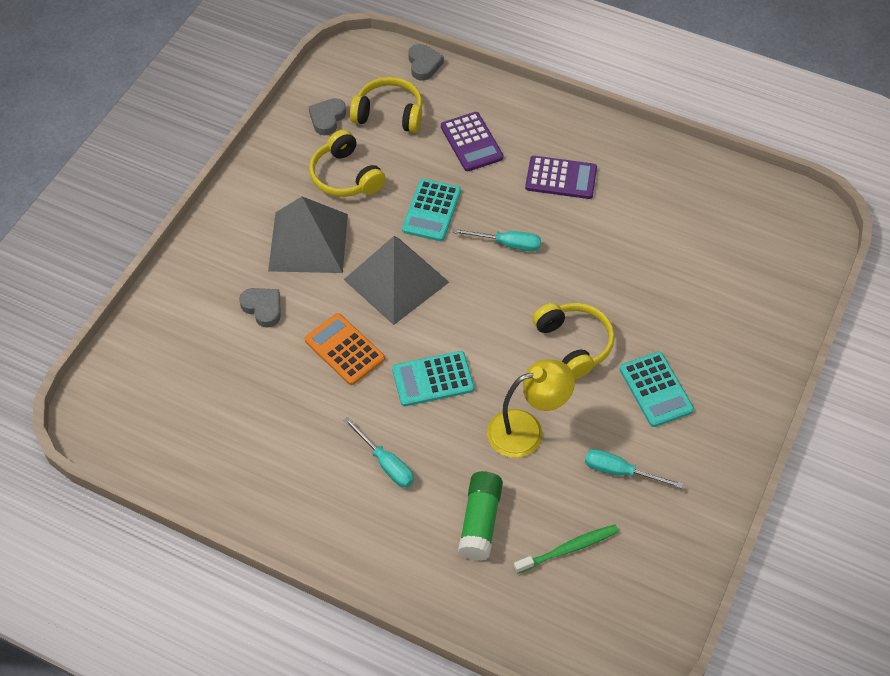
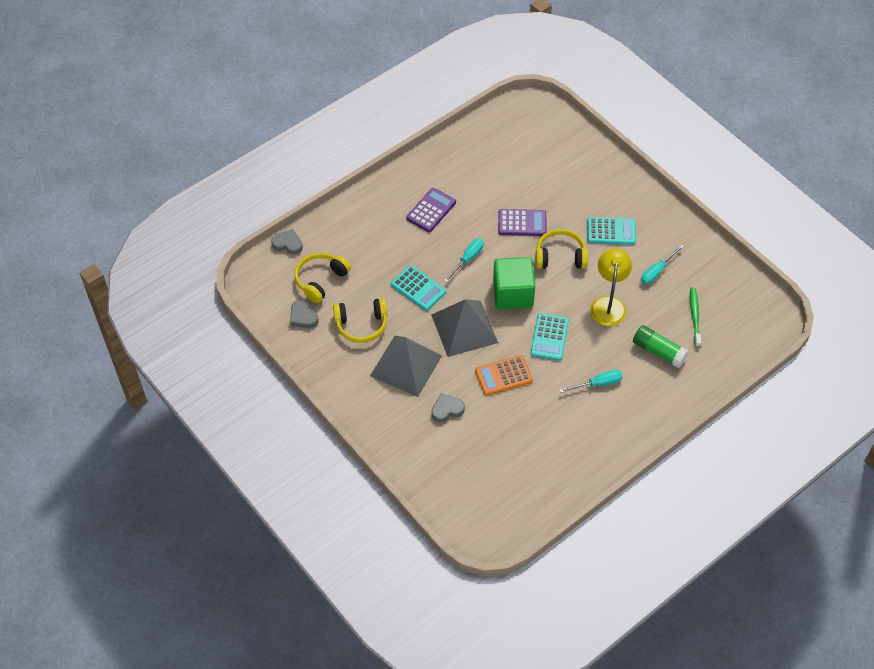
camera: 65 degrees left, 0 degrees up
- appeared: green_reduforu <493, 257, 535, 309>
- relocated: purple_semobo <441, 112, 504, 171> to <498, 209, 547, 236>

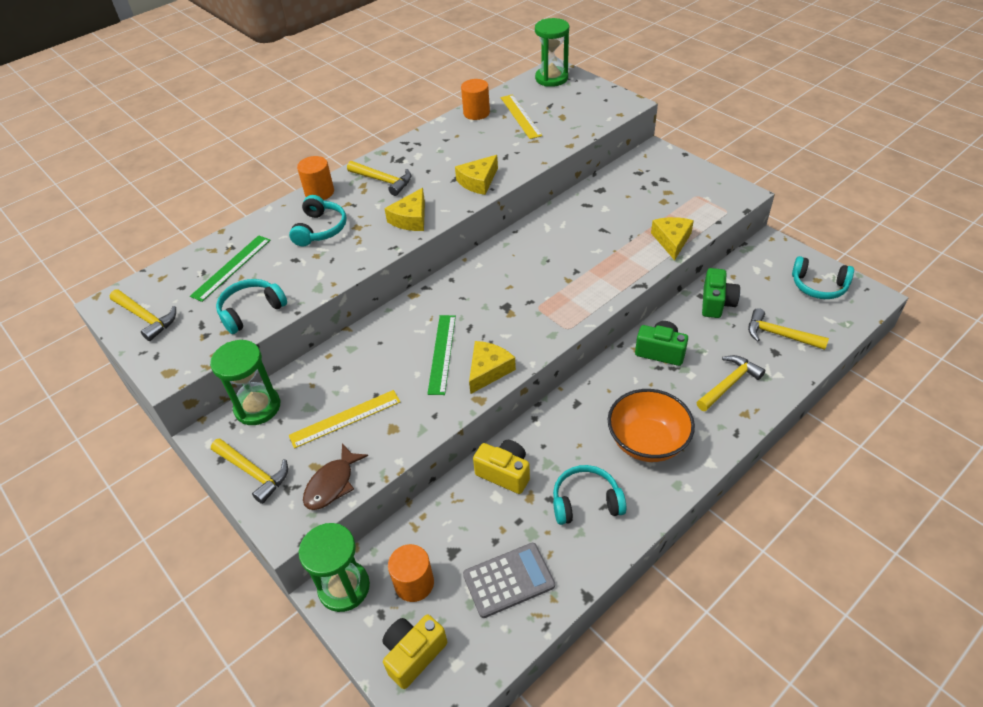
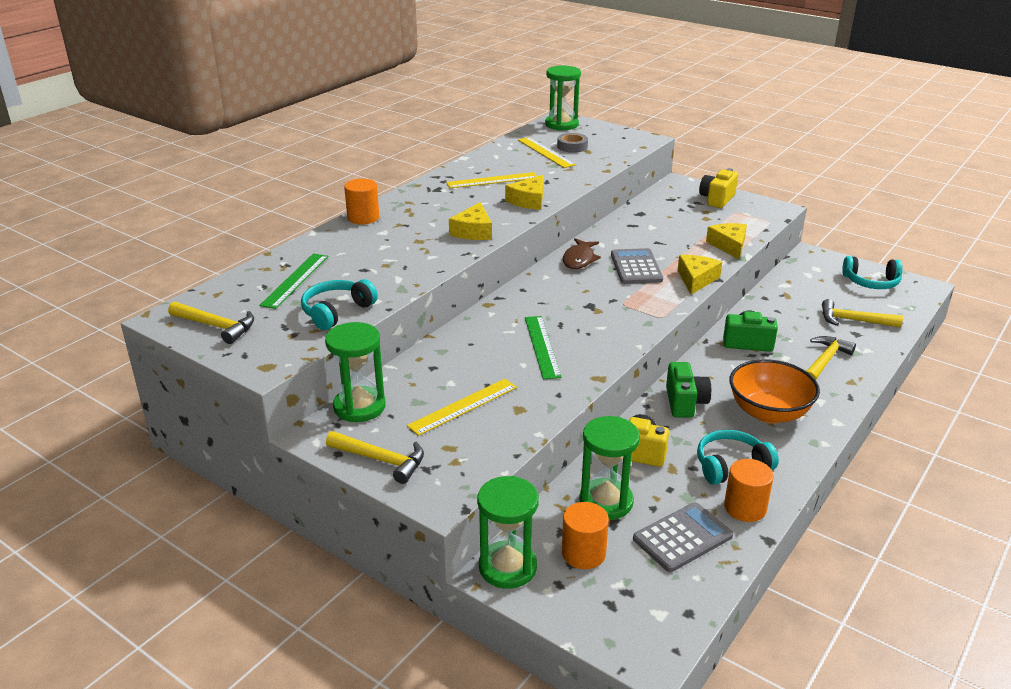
camera: 15 degrees left, 15 degrees down
- missing: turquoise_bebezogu <289, 195, 347, 246>
- missing: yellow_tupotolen <347, 161, 411, 196>
- appeared: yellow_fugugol <446, 172, 537, 188>
- appeared: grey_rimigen <557, 133, 588, 153>
- appeared: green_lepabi <579, 416, 640, 520>
- appeared: grey_semobo <611, 248, 663, 284>
- relocated: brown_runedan <303, 443, 368, 510> to <563, 238, 601, 269>
- relocated: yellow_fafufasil <382, 614, 447, 689> to <699, 168, 738, 208>
- relocated: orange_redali <461, 79, 490, 120> to <724, 459, 774, 522>
- relocated: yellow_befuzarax <469, 341, 516, 394> to <677, 255, 722, 295>
- relocated: green_fafufasil <702, 268, 740, 318> to <666, 362, 711, 418>

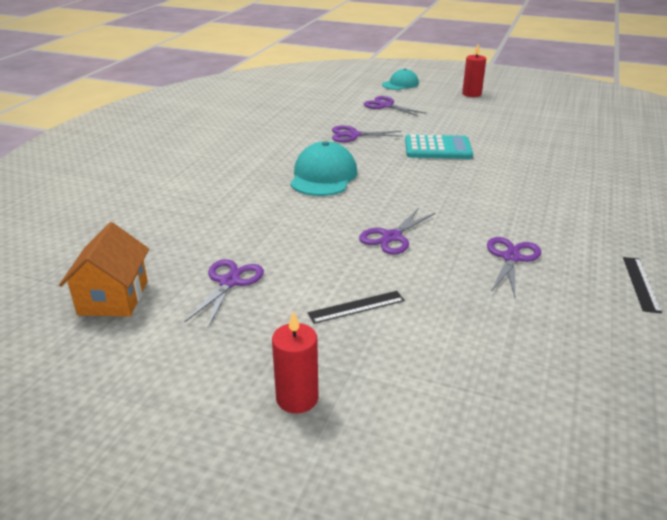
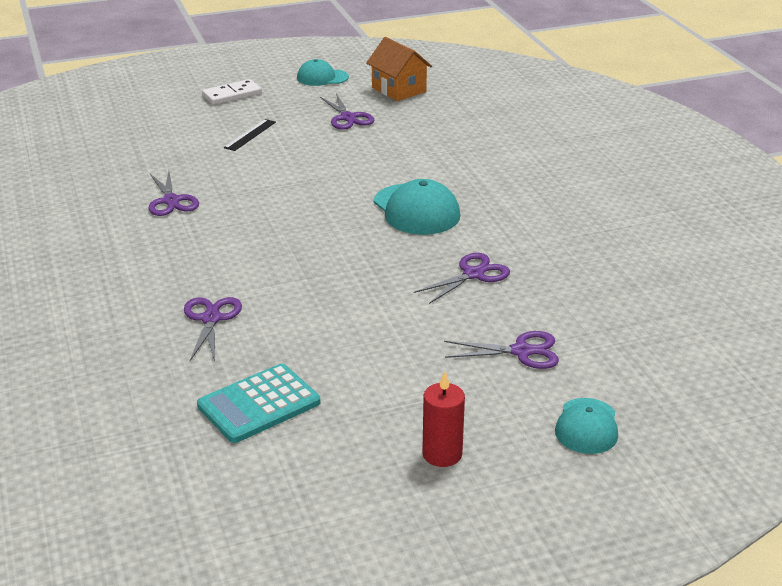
camera: 140 degrees right, 0 degrees up
- missing: black_fugugol <623, 257, 662, 313>
- appeared: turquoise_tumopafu <297, 59, 349, 86>
- relocated: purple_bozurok <359, 208, 435, 255> to <184, 297, 242, 361>
- relocated: turquoise_semobo <405, 135, 473, 159> to <197, 364, 320, 443>
- exchanged: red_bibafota <272, 311, 318, 413> to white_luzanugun <202, 79, 262, 105>

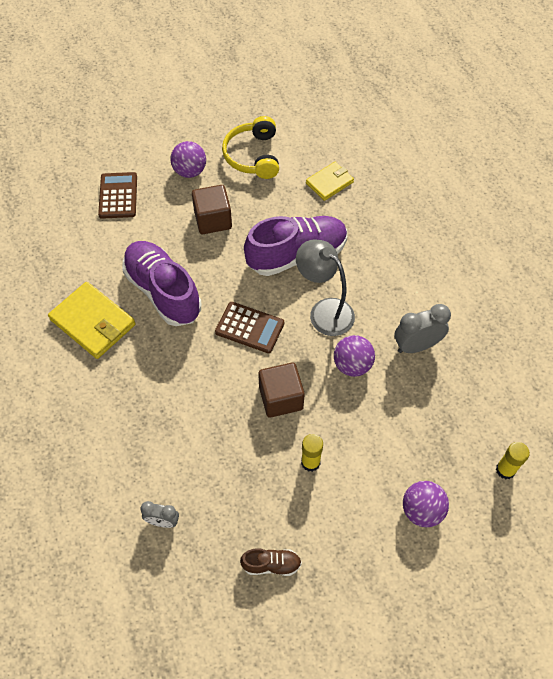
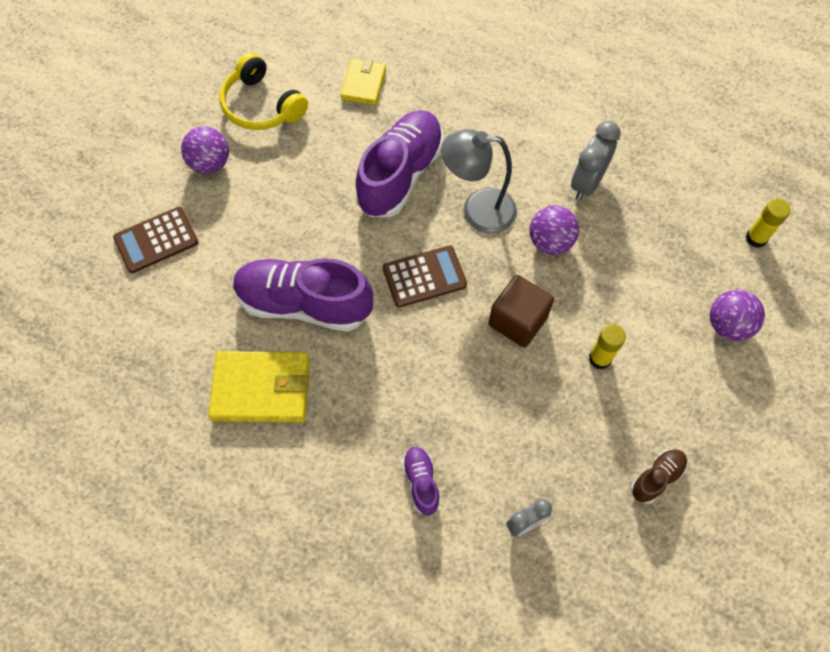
camera: 40 degrees left, 5 degrees up
- missing: brown_reduforu <192, 185, 232, 234>
- appeared: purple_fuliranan <402, 446, 440, 515>
- spun: brown_semobo <98, 172, 137, 219> = <113, 207, 198, 273> 75 degrees counterclockwise

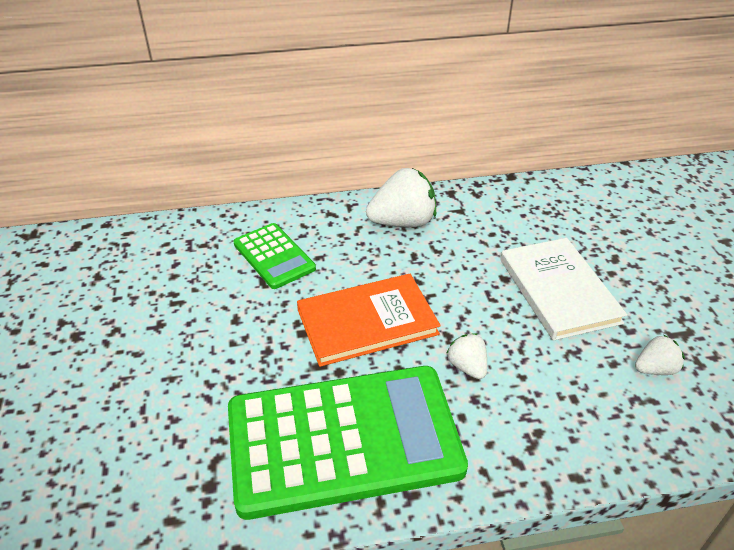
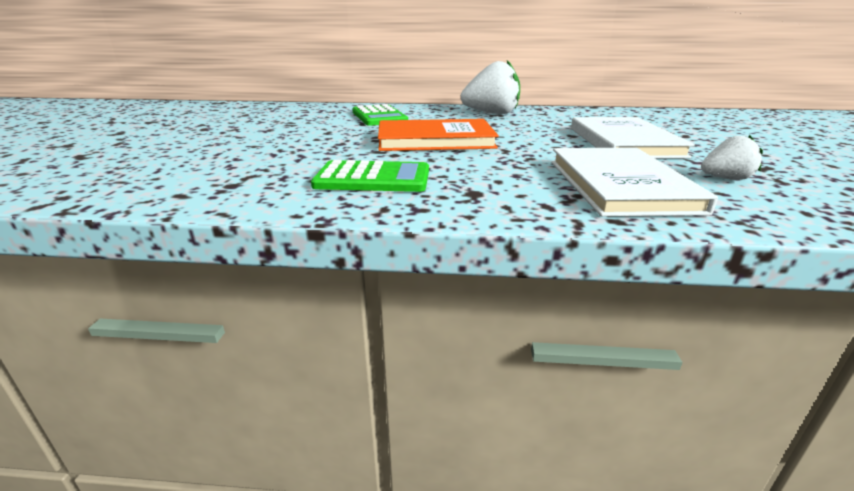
camera: 15 degrees right, 15 degrees down
- missing: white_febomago <446, 333, 487, 379>
- appeared: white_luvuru <551, 147, 718, 217>
- size: green_semobo <228, 366, 468, 520> = <311, 160, 429, 192> x0.49

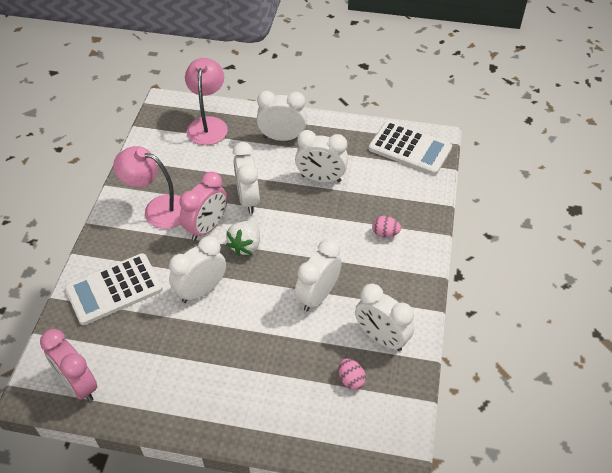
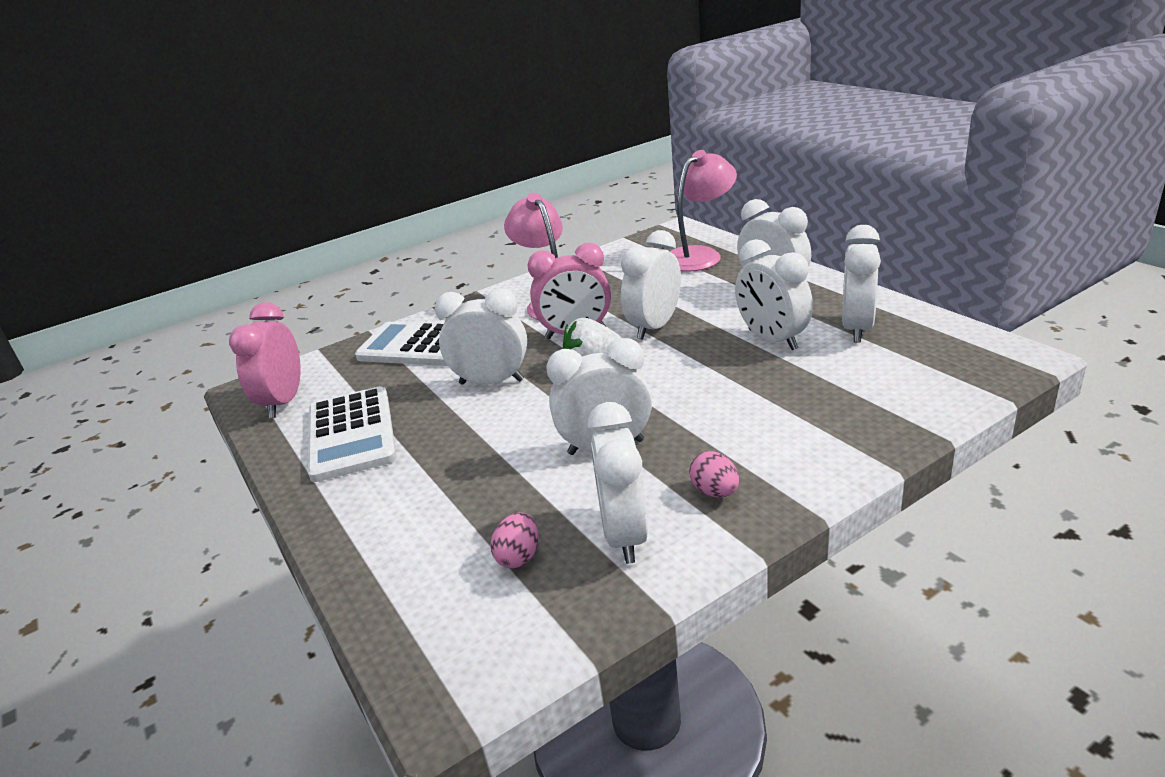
camera: 50 degrees right, 20 degrees down
- appeared: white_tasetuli <842, 225, 881, 342>
- relocated: white_semobo <369, 121, 452, 175> to <308, 386, 396, 482>
- relocated: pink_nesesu <372, 216, 401, 238> to <689, 451, 739, 497>

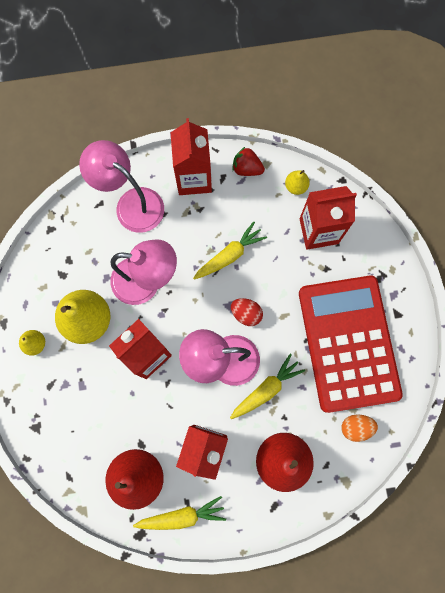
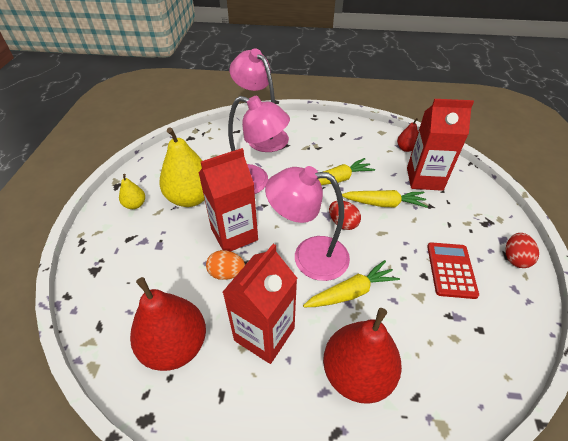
camera: 15 degrees right, 30 degrees down
- missing: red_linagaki <170, 118, 212, 195>
- missing: red_febomago <232, 147, 265, 176>
- appeared: red_nesesu <505, 233, 539, 268>
- relocated: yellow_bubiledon <133, 496, 226, 530> to <342, 190, 428, 208>
- relocated: orange_nesesu <341, 414, 378, 442> to <206, 250, 245, 280>
- colour: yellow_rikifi <285, 170, 310, 195> to red_rikifi <397, 118, 418, 152>
- size: red_semobo <299, 276, 403, 413> = <427, 242, 479, 299> x0.44

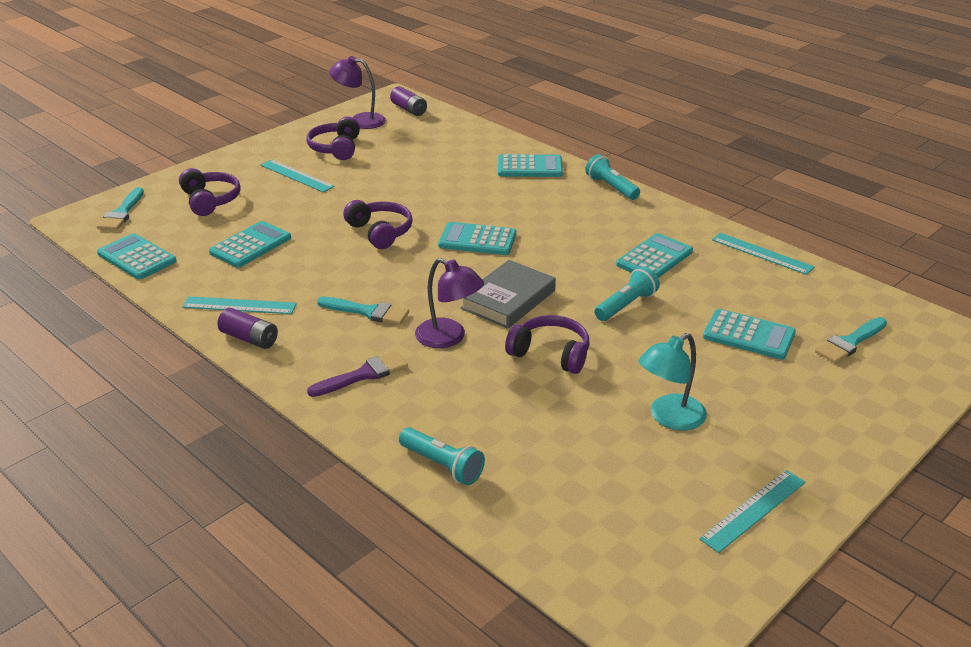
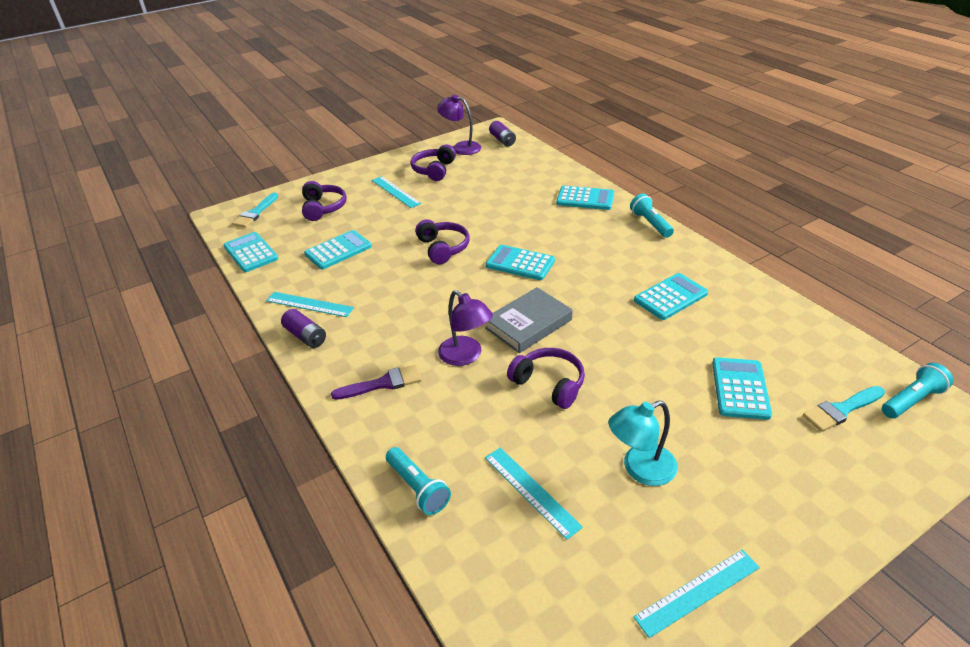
camera: 15 degrees right, 5 degrees up
- missing: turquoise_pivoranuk <317, 297, 409, 325>
- relocated: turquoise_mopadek <594, 266, 660, 321> to <882, 363, 953, 418>
- relocated: turquoise_fugugol <712, 233, 814, 275> to <485, 448, 583, 540>
- spun: turquoise_semobo <703, 309, 796, 360> = <712, 357, 772, 420> 120 degrees counterclockwise

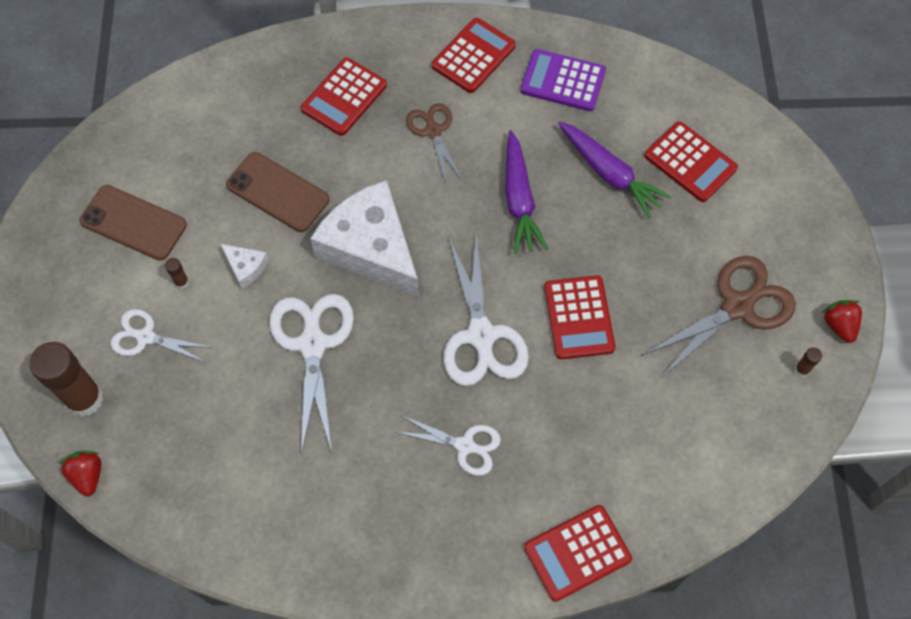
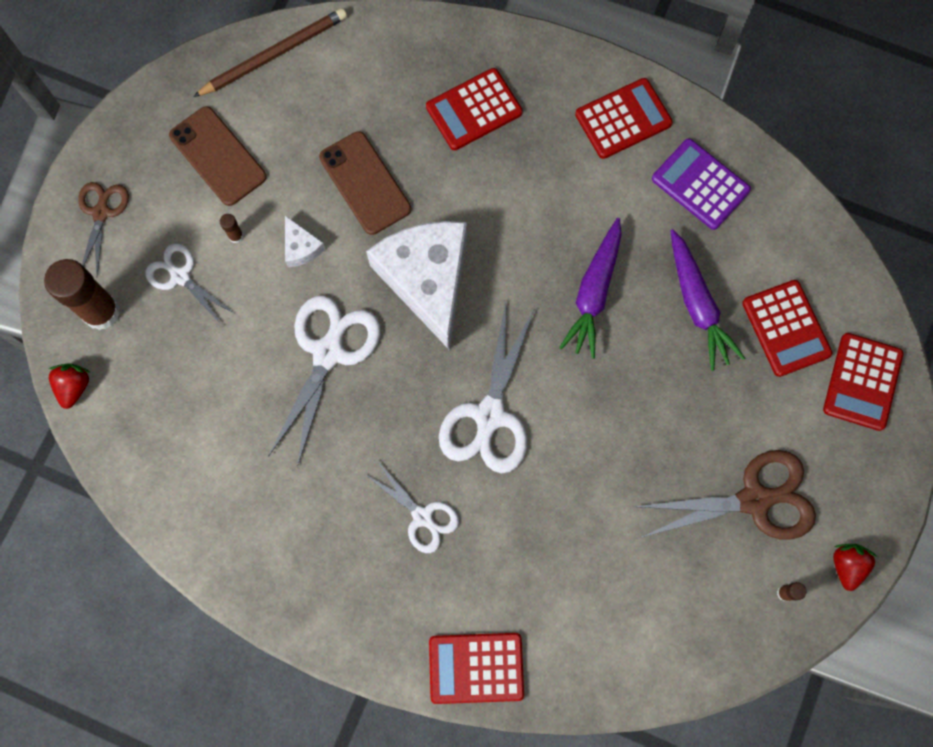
camera: 25 degrees right, 10 degrees up
- appeared: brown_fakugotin <193, 8, 347, 97>
- relocated: brown_bozurok <406, 103, 462, 182> to <78, 182, 129, 275>
- relocated: red_semobo <544, 276, 616, 359> to <823, 333, 903, 431>

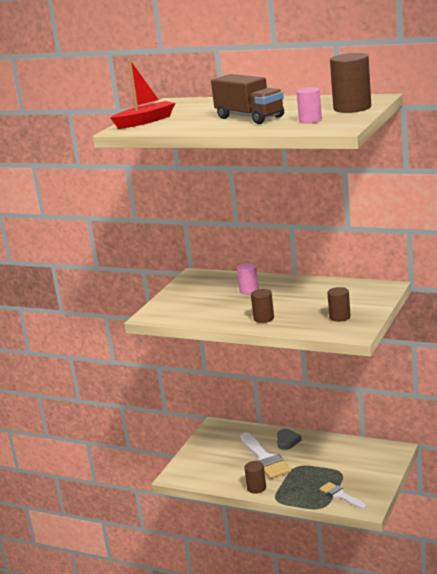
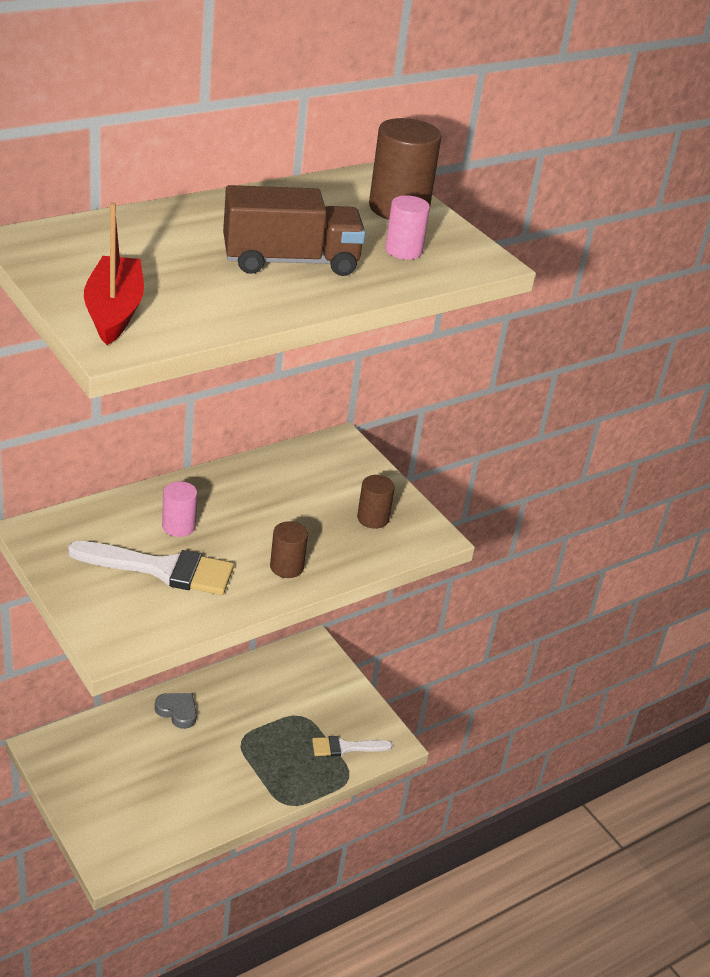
camera: 65 degrees left, 15 degrees up
- missing: brown_redali <245, 461, 266, 494>
- relocated: white_pivoranuk <241, 432, 291, 479> to <68, 541, 234, 595>

